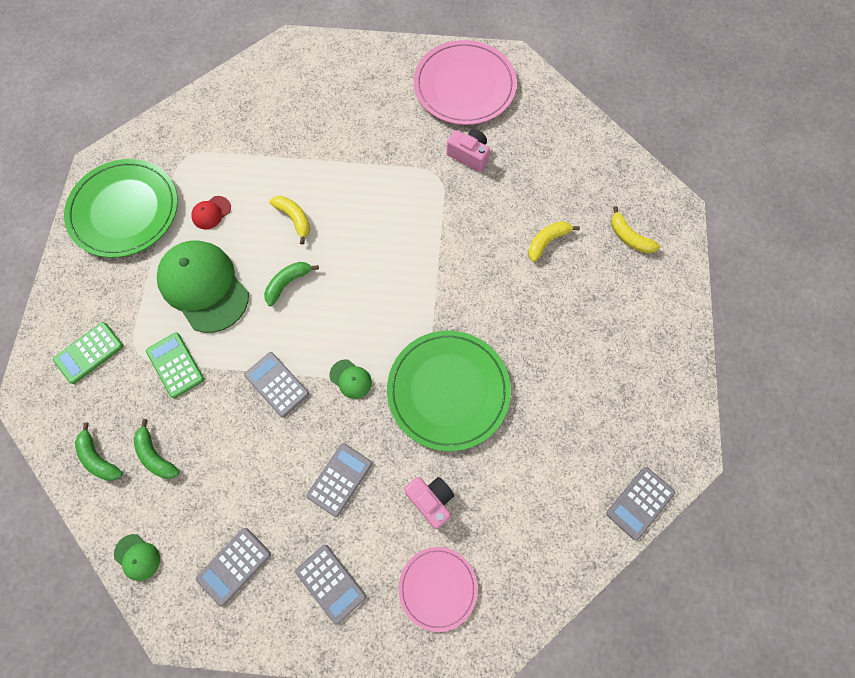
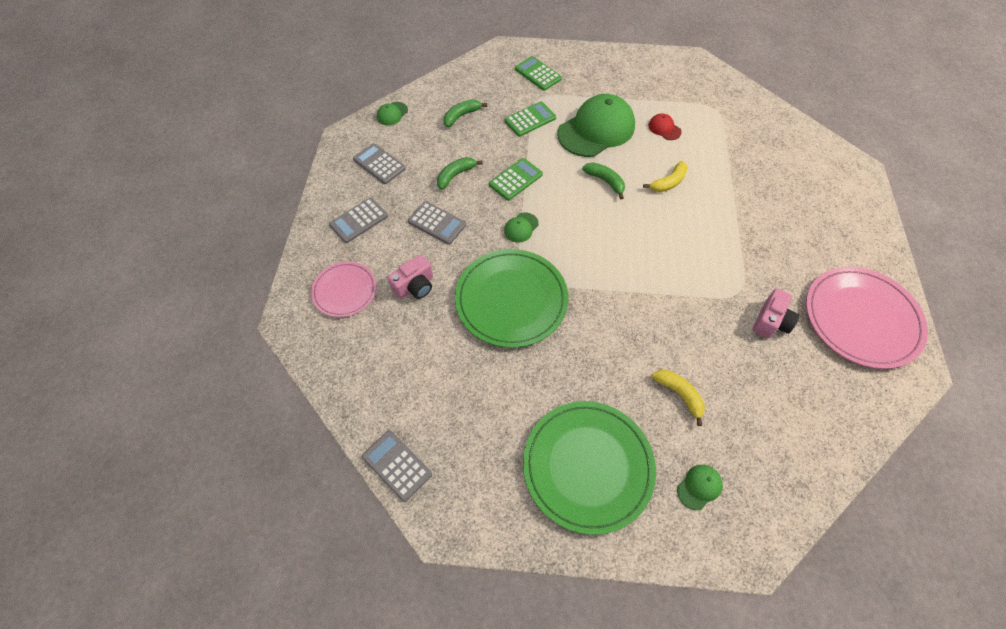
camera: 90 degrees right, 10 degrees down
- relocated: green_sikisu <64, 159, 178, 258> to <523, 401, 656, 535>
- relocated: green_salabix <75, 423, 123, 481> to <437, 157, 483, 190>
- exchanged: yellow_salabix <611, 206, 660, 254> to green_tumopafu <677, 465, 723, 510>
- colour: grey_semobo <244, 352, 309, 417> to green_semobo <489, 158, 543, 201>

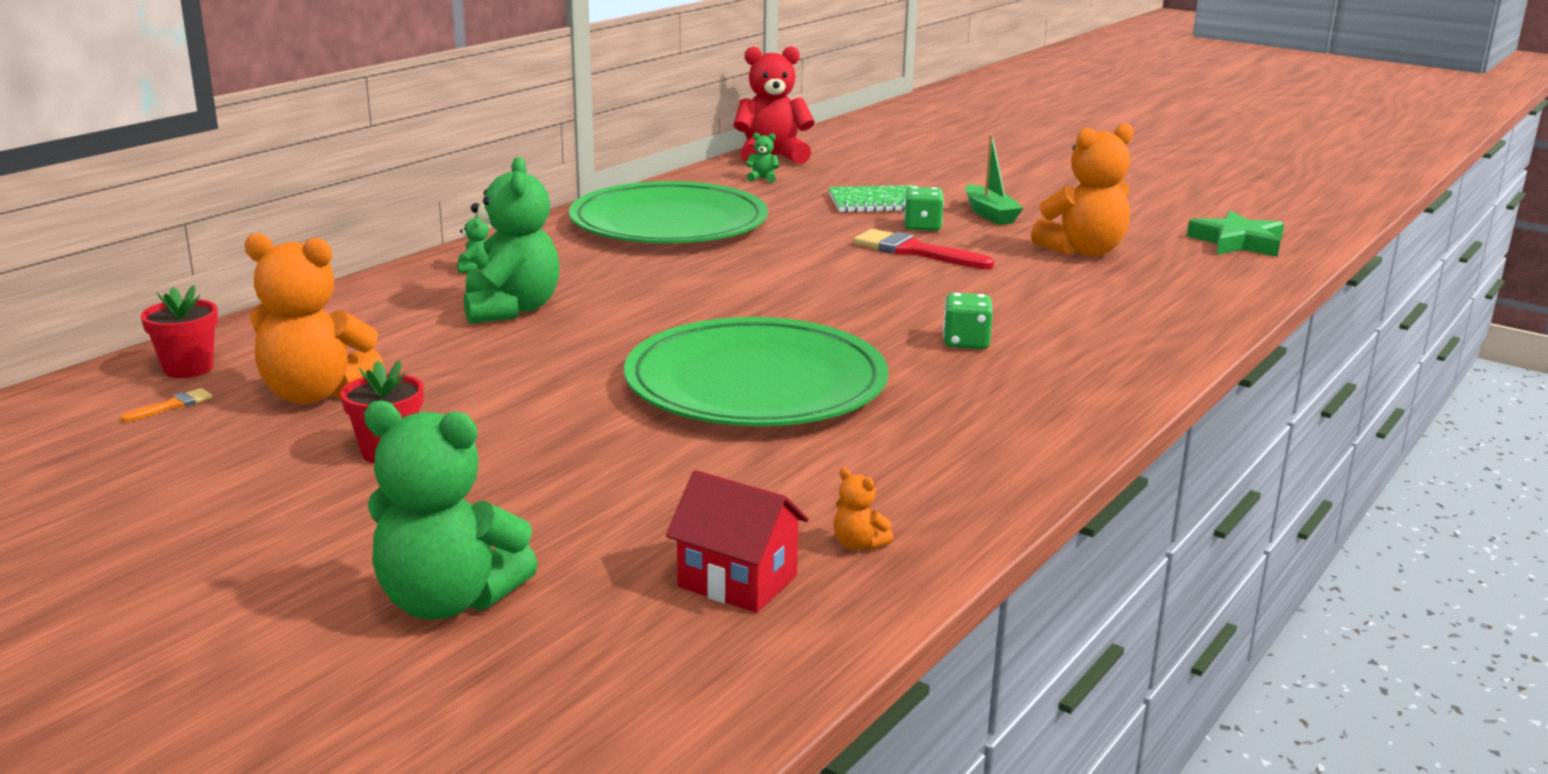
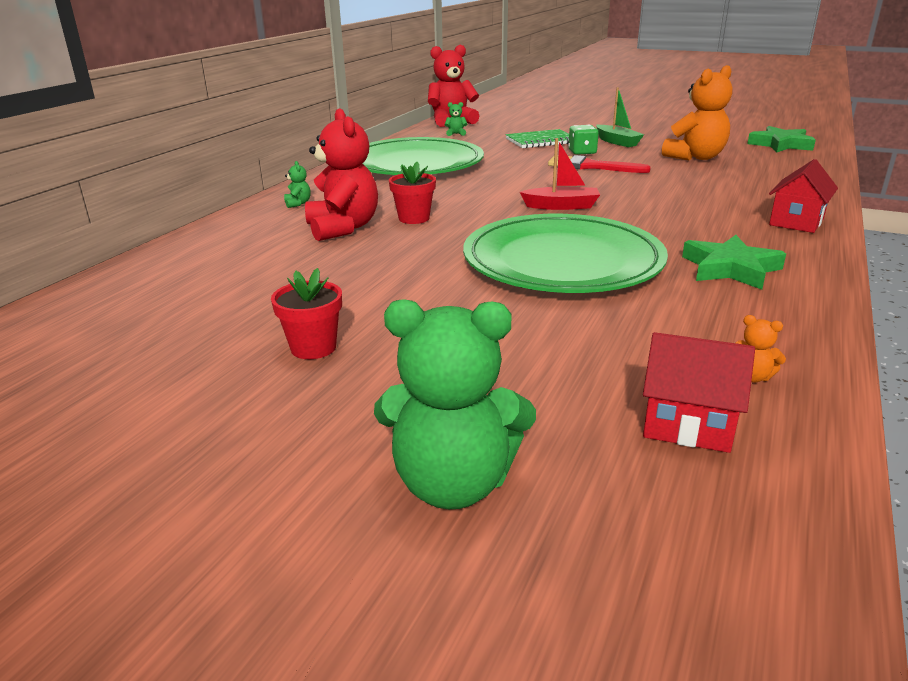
camera: 10 degrees left, 5 degrees up
- missing: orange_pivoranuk <120, 388, 212, 422>
- missing: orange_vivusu <244, 233, 384, 404>
- missing: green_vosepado <943, 293, 993, 349>
- appeared: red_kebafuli <520, 138, 600, 210>
- appeared: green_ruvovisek <682, 235, 786, 290>
- appeared: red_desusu <769, 159, 838, 233>
- relocated: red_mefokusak <141, 285, 218, 378> to <389, 162, 436, 224>
- colour: green_vivusu <464, 157, 560, 324> to red_vivusu <305, 108, 378, 241>

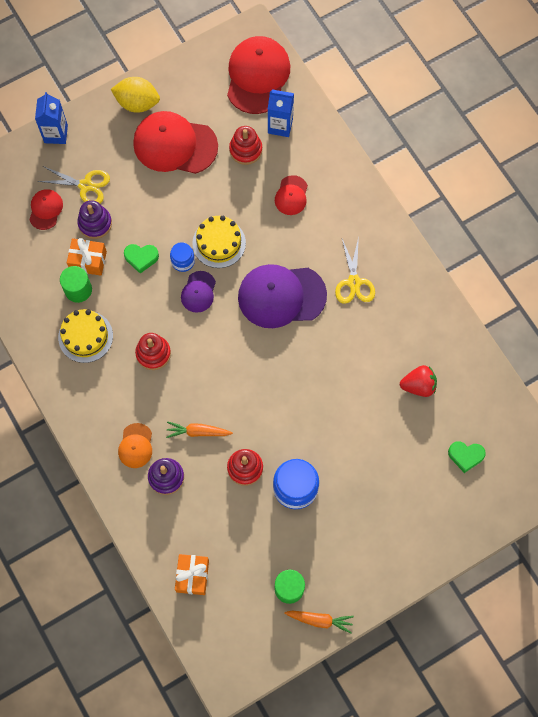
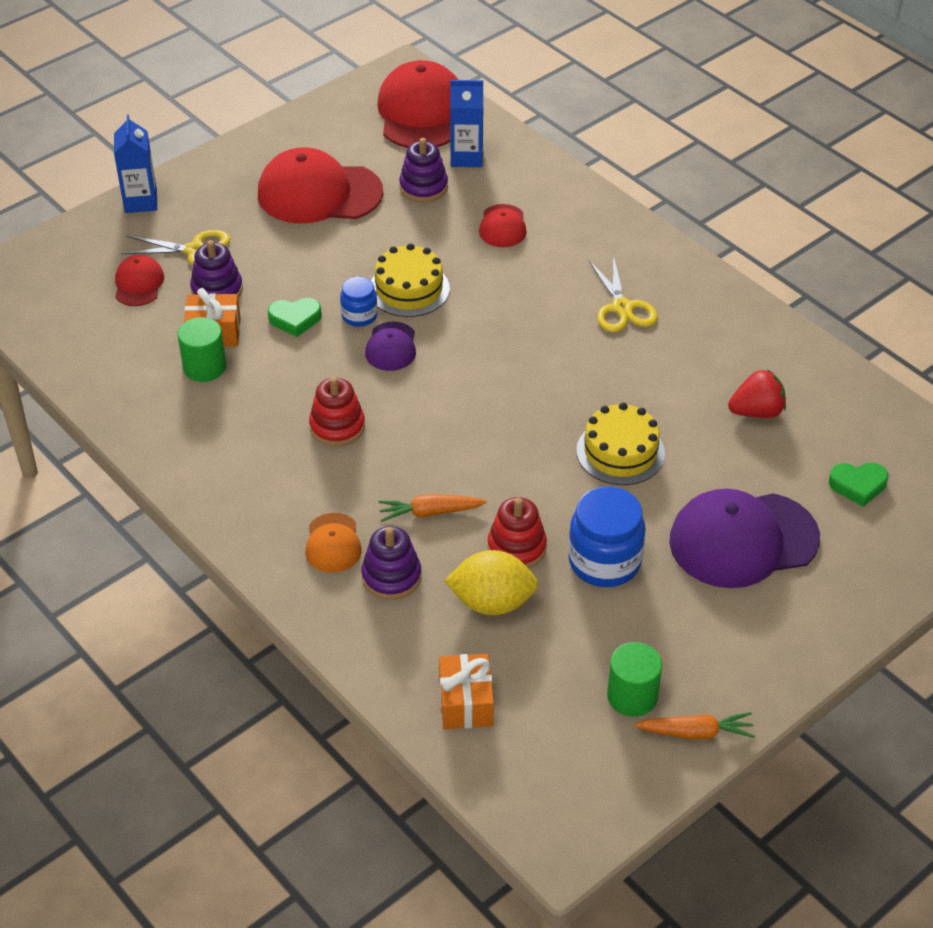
camera: 10 degrees left, 25 degrees down
- relocated: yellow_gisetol <58, 309, 113, 363> to <576, 402, 665, 485>
- relocated: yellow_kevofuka <111, 77, 160, 113> to <444, 550, 539, 615>
- relocated: purple_tumopafu <238, 264, 327, 328> to <669, 489, 820, 588>
- colour: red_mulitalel <229, 126, 262, 165> to purple_mulitalel <399, 138, 448, 202>

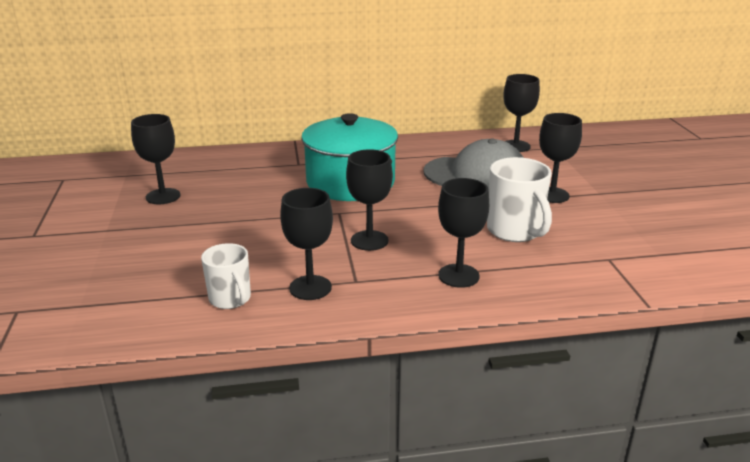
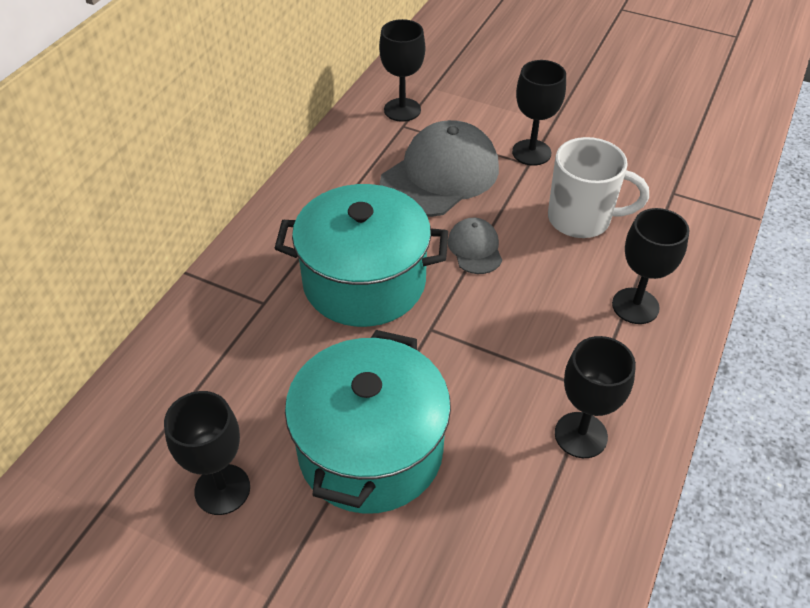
camera: 55 degrees left, 20 degrees up
- missing: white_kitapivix <201, 243, 251, 309>
- missing: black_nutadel <346, 149, 393, 251>
- appeared: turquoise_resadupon <285, 330, 451, 514>
- appeared: grey_tumopafu <448, 218, 502, 274>

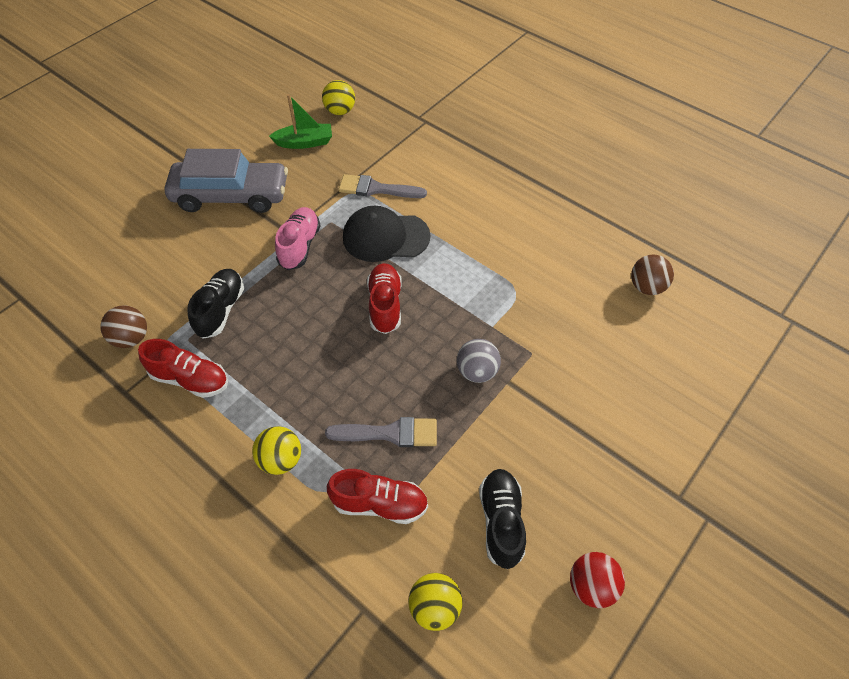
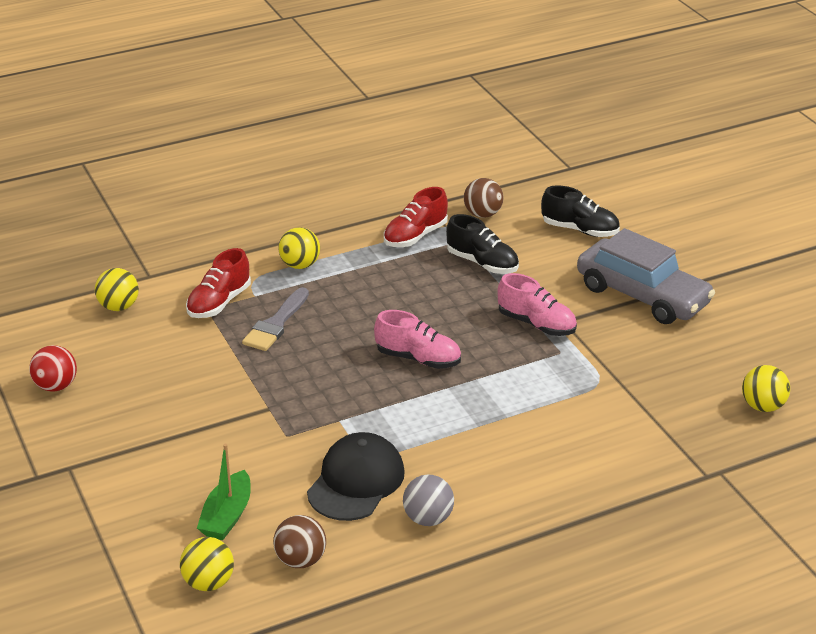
camera: 115 degrees right, 20 degrees down
- missing: grey_pivoranuk <338, 174, 427, 198>
- appeared: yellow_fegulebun <180, 537, 234, 591>
- relocated: green_kebafuli <269, 94, 332, 149> to <197, 444, 251, 540>
- relocated: black_tumopafu <343, 206, 431, 262> to <307, 432, 405, 521>
- relocated: grey_fegulebun <457, 339, 501, 383> to <403, 474, 454, 526>
- relocated: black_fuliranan <479, 469, 526, 569> to <541, 185, 620, 237>
- colour: red_fuliranan <367, 263, 402, 334> to pink_fuliranan <374, 310, 461, 369>
- spun: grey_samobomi <165, 149, 288, 213> = <577, 228, 715, 324> 75 degrees counterclockwise

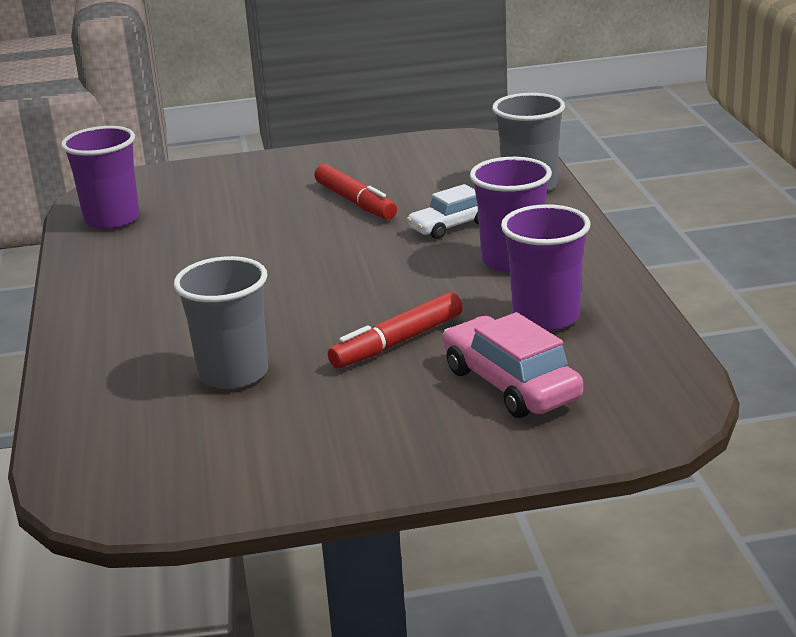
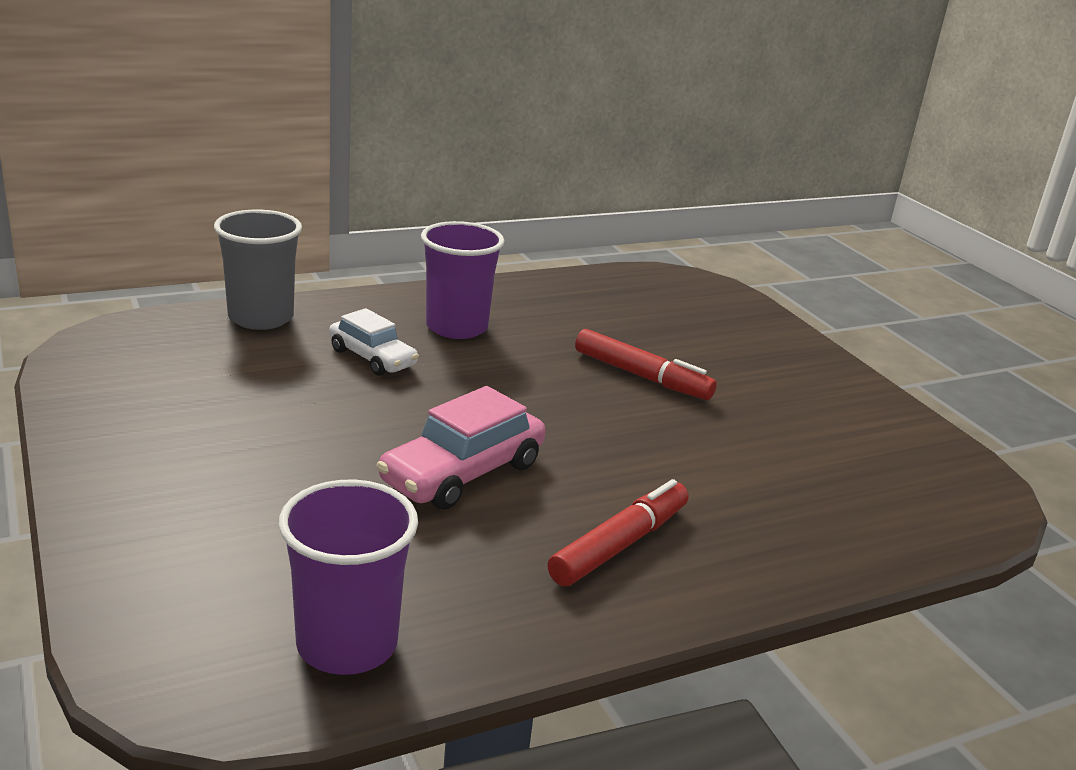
camera: 110 degrees left, 0 degrees up
- missing: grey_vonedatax <174, 256, 268, 389>
- missing: purple_vonedatax <501, 204, 590, 331>
- relocated: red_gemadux <314, 164, 397, 220> to <548, 479, 689, 586>
- relocated: pink_samobomi <443, 312, 583, 418> to <377, 386, 545, 510>

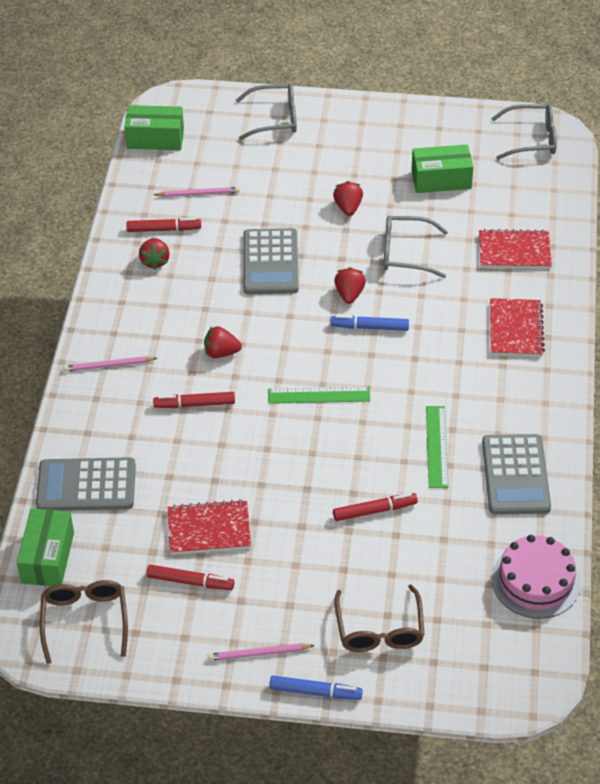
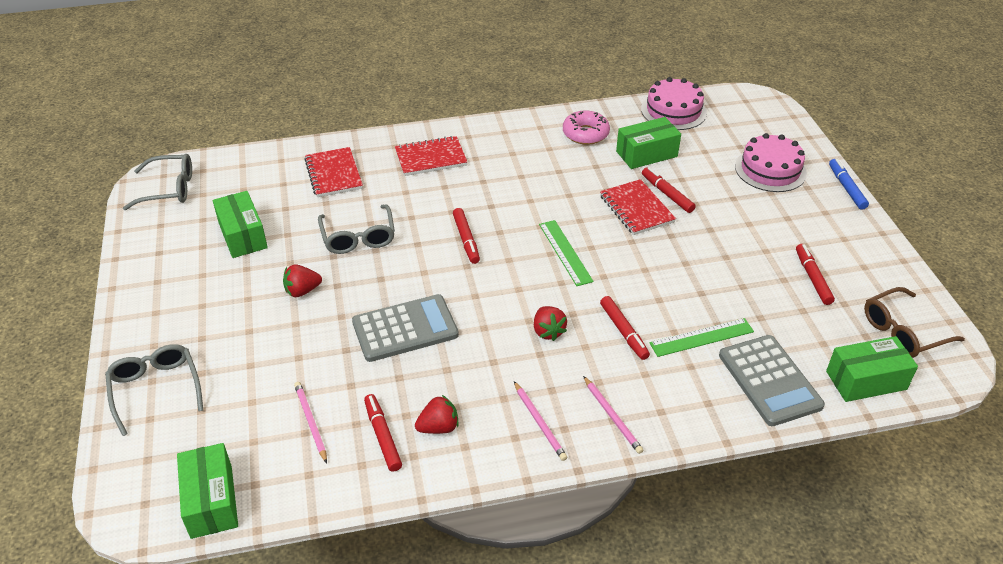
camera: 110 degrees left, 5 degrees down
- missing: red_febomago <334, 267, 366, 304>
- appeared: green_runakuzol <616, 117, 681, 169>
- relocated: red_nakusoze <168, 499, 251, 555> to <600, 179, 676, 235>
- relocated: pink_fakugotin <208, 643, 315, 661> to <514, 381, 567, 461>
- relocated: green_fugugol <426, 406, 449, 488> to <649, 318, 754, 357>
- exchanged: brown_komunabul <334, 584, 425, 652> to pink_gisetol <735, 133, 807, 192>
- exchanged: grey_semobo <482, 434, 551, 515> to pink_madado <563, 110, 610, 145>
- colour: blue_gemadux <330, 315, 409, 331> to red_gemadux <453, 208, 480, 264>
- spun: grey_komunabul <491, 104, 557, 159> = <123, 154, 192, 210> 105 degrees clockwise

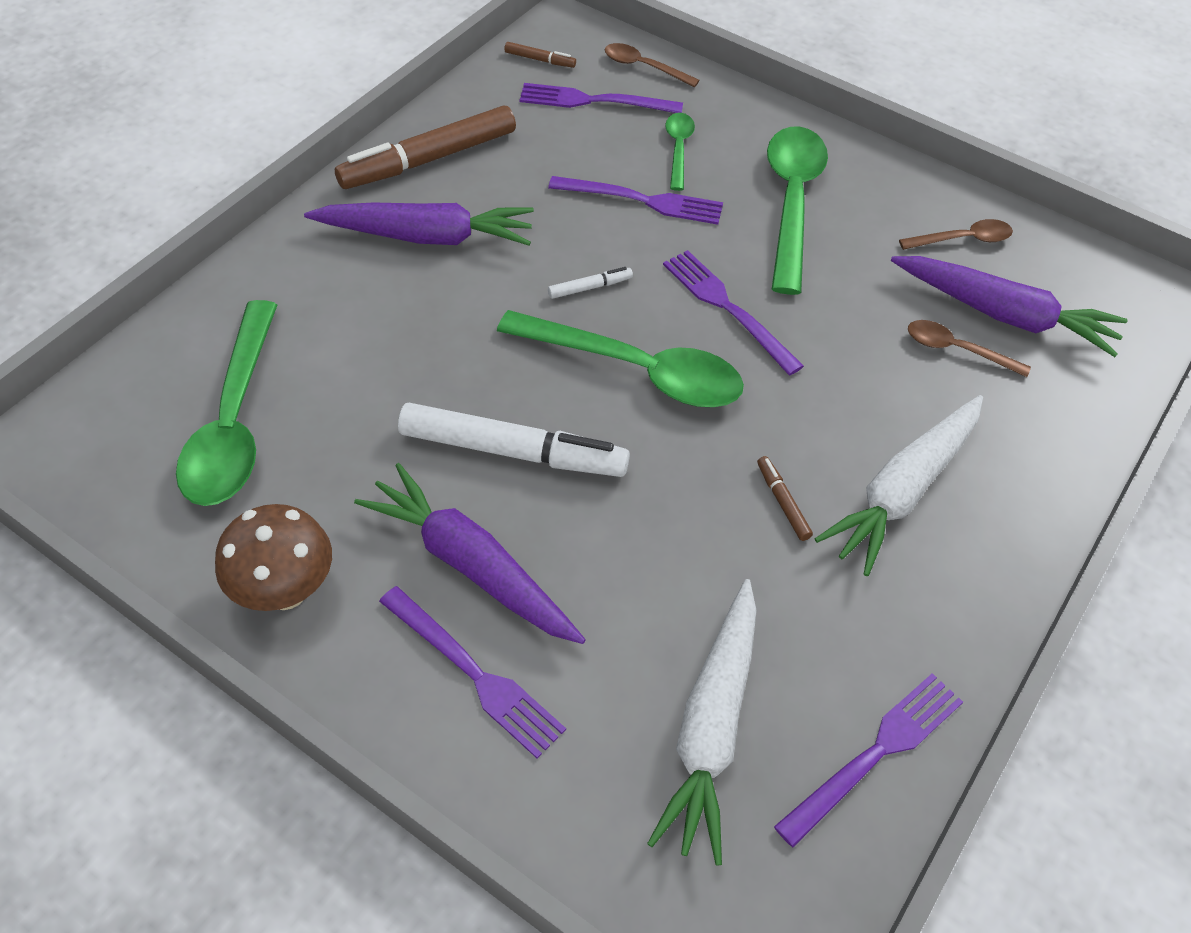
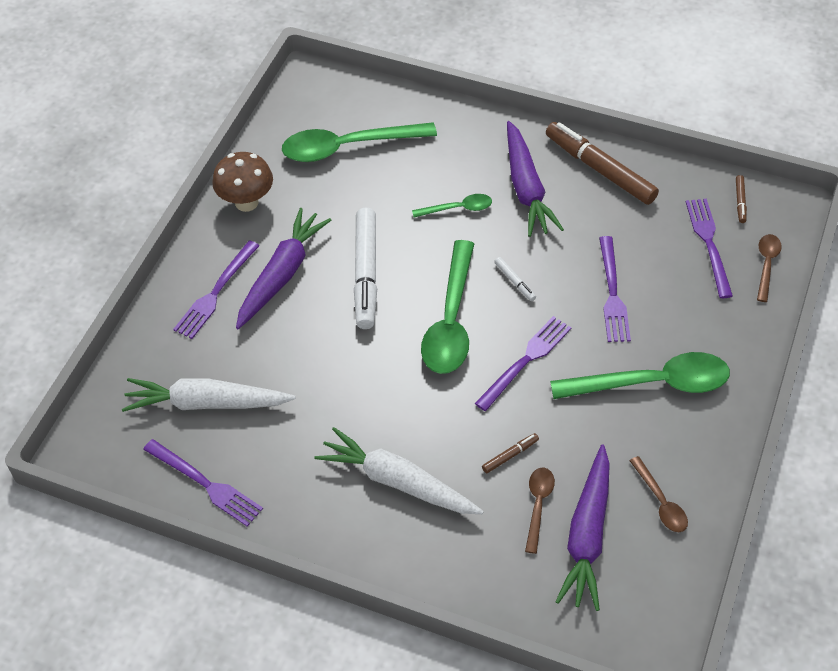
camera: 80 degrees right, 0 degrees up
- relocated: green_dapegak <665, 113, 695, 191> to <412, 194, 492, 217>
- relocated: brown_gemadux <757, 456, 813, 541> to <482, 433, 539, 473>

